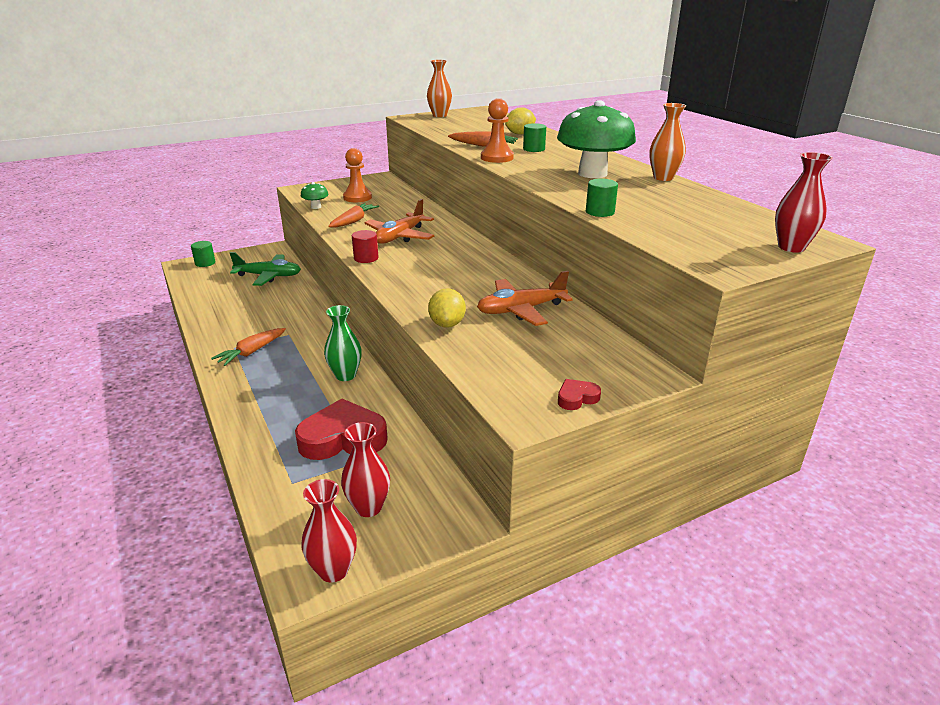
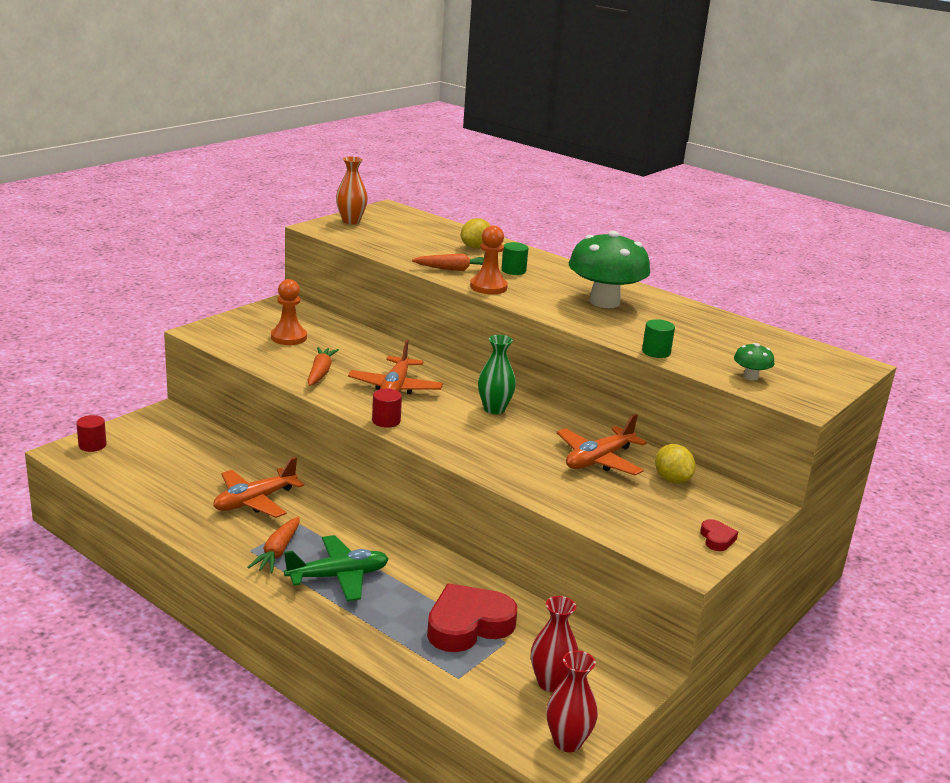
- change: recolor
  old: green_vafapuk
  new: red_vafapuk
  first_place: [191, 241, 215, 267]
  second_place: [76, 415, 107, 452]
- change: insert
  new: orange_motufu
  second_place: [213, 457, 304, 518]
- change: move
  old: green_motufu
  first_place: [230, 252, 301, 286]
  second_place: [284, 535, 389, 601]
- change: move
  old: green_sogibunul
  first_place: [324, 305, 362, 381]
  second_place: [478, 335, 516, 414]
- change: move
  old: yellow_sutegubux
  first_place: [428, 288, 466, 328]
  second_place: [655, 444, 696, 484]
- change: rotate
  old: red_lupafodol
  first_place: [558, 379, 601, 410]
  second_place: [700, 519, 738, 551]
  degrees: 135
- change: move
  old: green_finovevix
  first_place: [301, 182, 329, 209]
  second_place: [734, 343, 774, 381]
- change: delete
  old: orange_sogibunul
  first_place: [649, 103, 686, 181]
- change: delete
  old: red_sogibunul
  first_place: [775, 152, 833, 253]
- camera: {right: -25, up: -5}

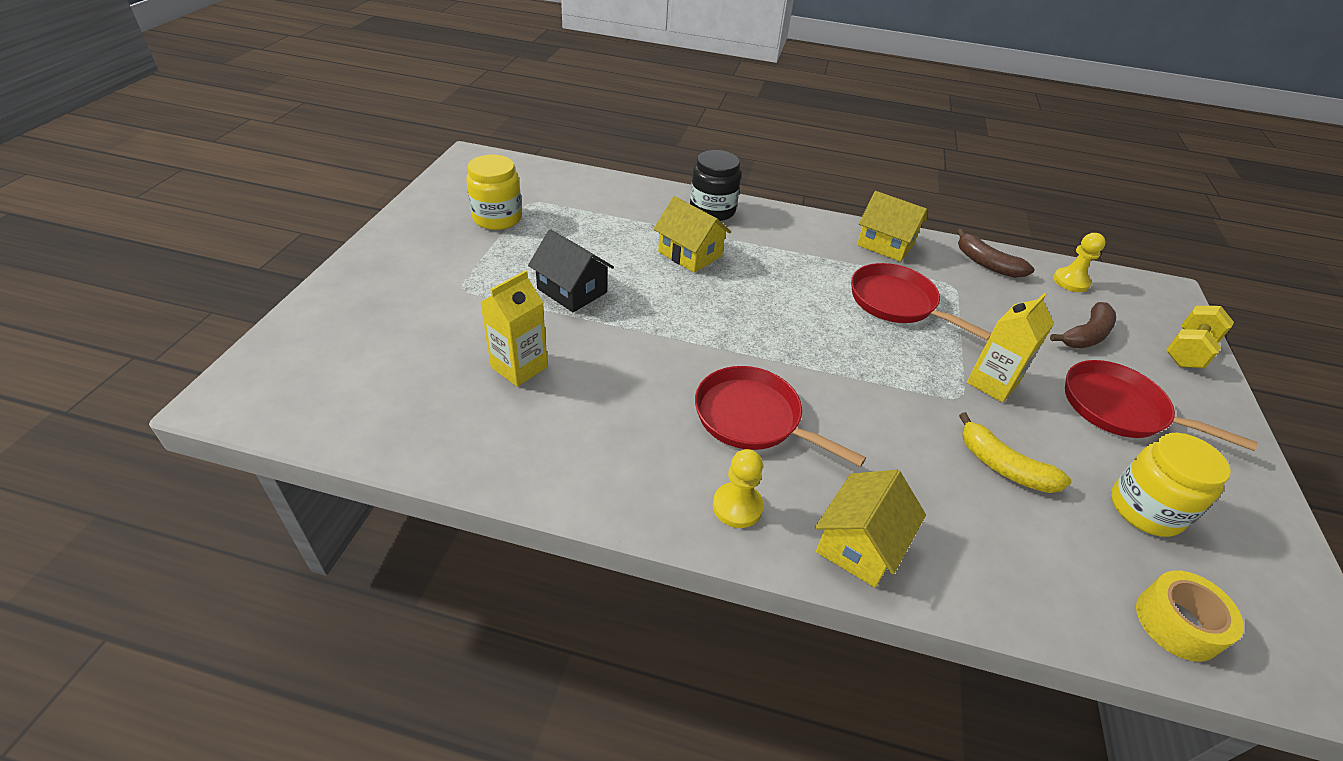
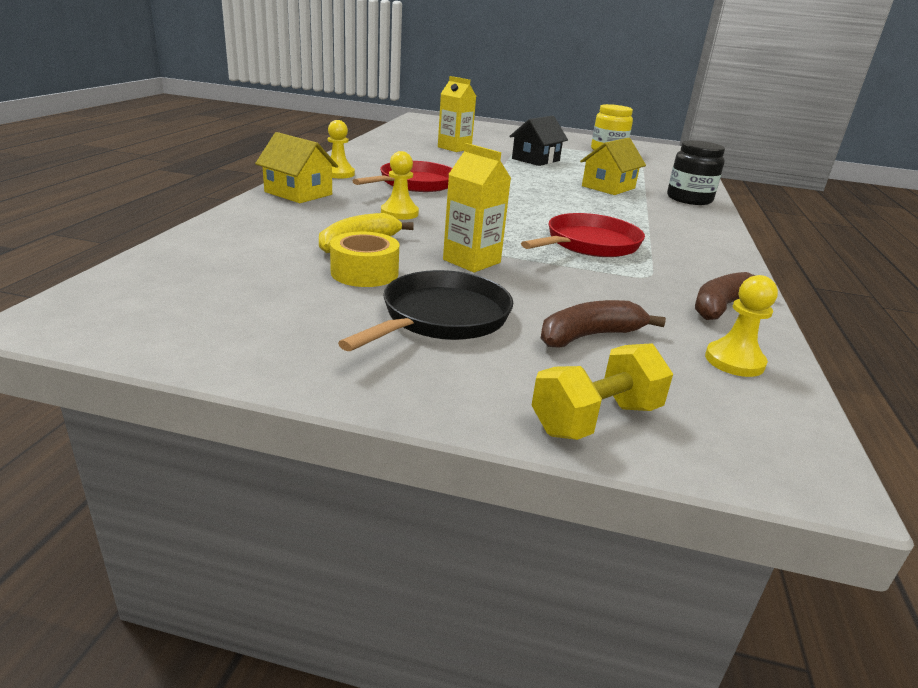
- change: move
  old: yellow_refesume
  first_place: [1136, 570, 1244, 662]
  second_place: [330, 232, 399, 287]
- change: recolor
  old: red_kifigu
  new: black_kifigu
  first_place: [1065, 360, 1258, 451]
  second_place: [338, 270, 513, 351]
- change: insert
  new: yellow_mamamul
  second_place: [381, 151, 419, 220]
- change: rotate
  old: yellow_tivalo
  first_place: [1166, 306, 1234, 368]
  second_place: [531, 343, 673, 440]
  degrees: -75
- change: rotate
  old: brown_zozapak
  first_place: [1050, 302, 1116, 348]
  second_place: [541, 300, 666, 348]
  degrees: 105
- change: delete
  old: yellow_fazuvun
  first_place: [857, 191, 927, 262]
- change: delete
  old: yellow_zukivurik
  first_place: [1111, 433, 1231, 537]
- camera: {right: 90, up: -15}

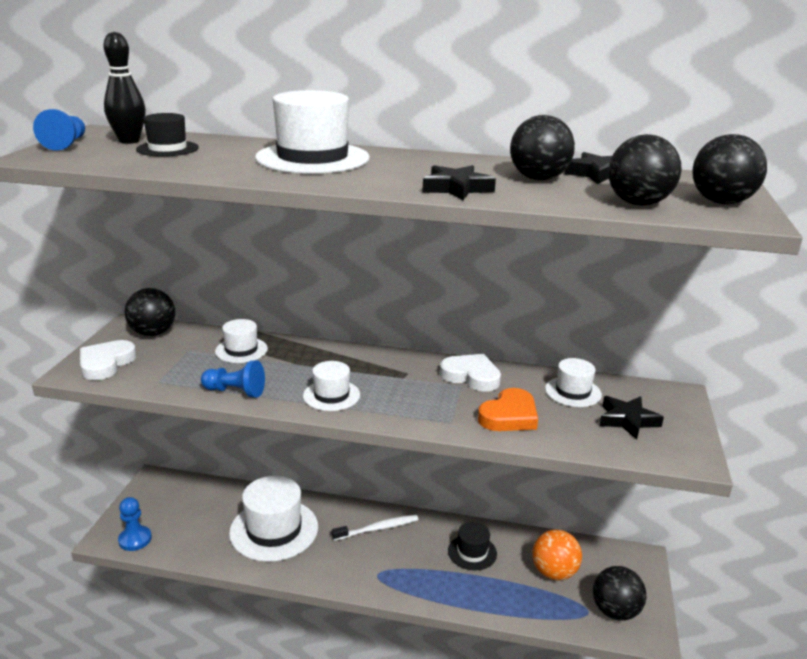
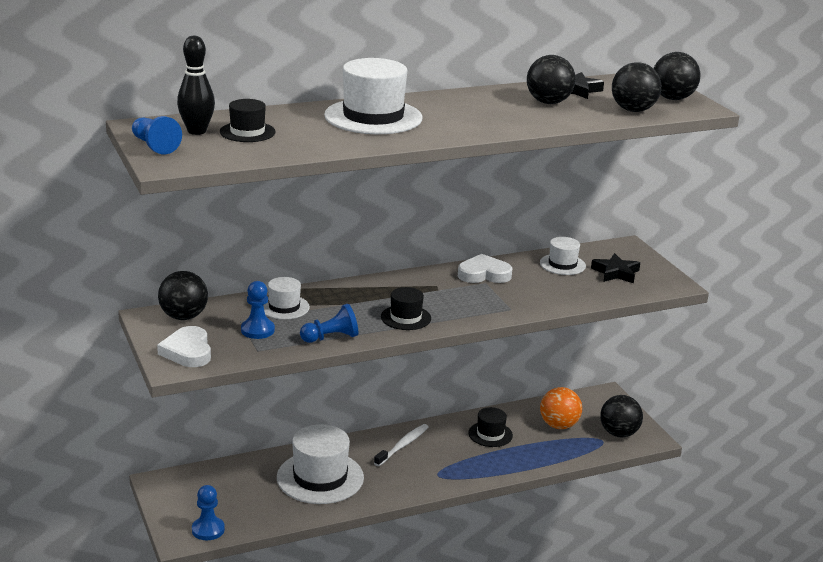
- change: insert
  new: blue_mamamul
  second_place: [241, 281, 275, 339]
- change: recolor
  old: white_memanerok
  new: black_memanerok
  first_place: [303, 361, 360, 411]
  second_place: [381, 287, 431, 330]
- change: delete
  old: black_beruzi
  first_place: [422, 165, 496, 200]
- change: delete
  old: orange_lupafodol
  first_place: [478, 388, 538, 431]
- camera: {right: -35, up: 0}

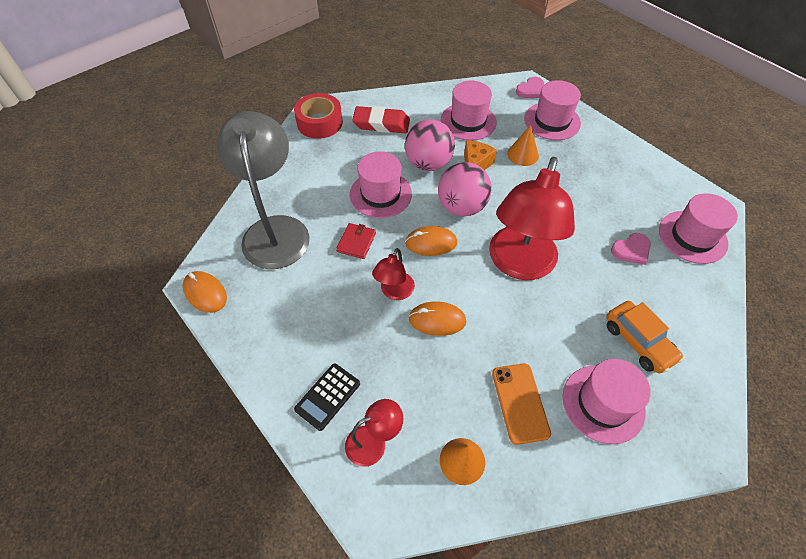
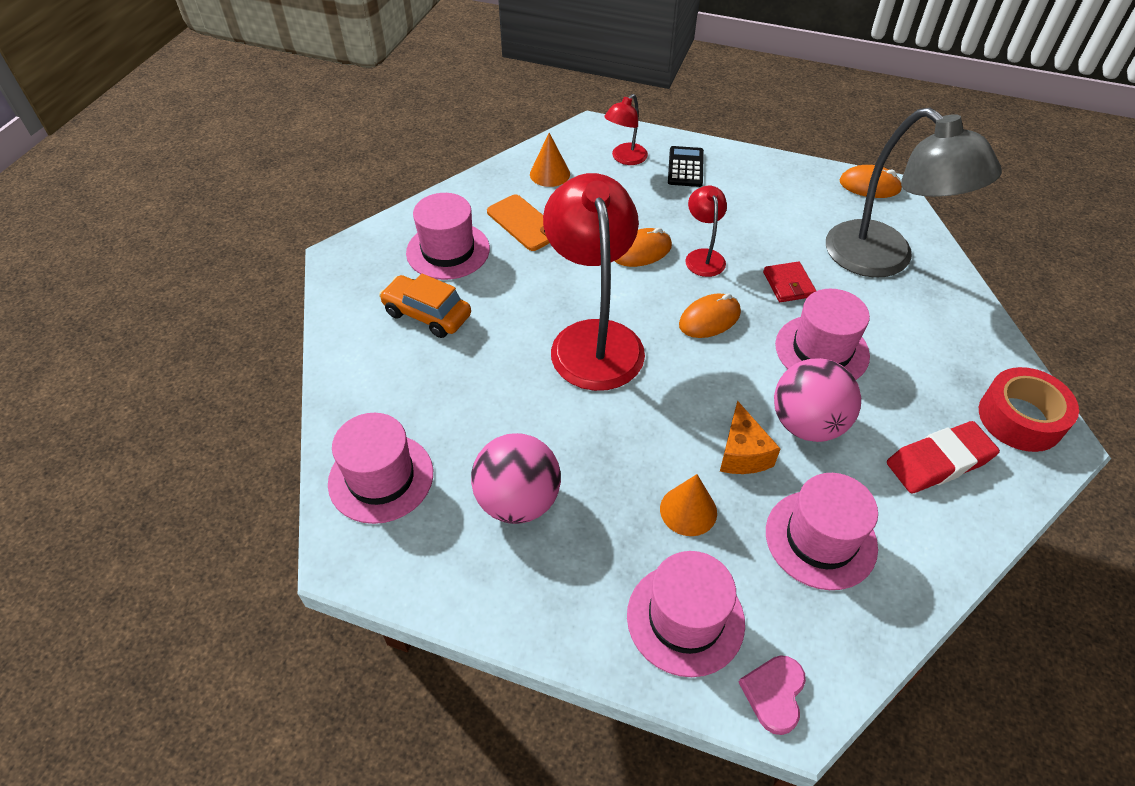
- change: move
  old: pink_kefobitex
  first_place: [438, 162, 492, 216]
  second_place: [471, 433, 561, 524]
- change: delete
  old: pink_lupafodol
  first_place: [611, 233, 651, 265]
- camera: {right: 150, up: -5}

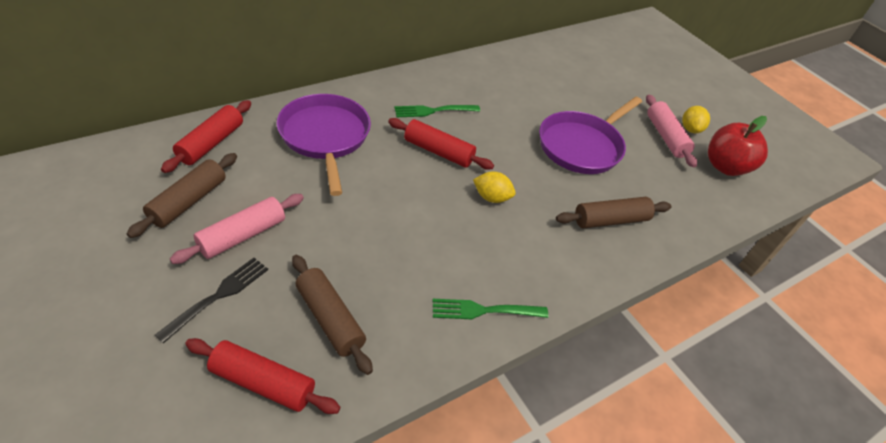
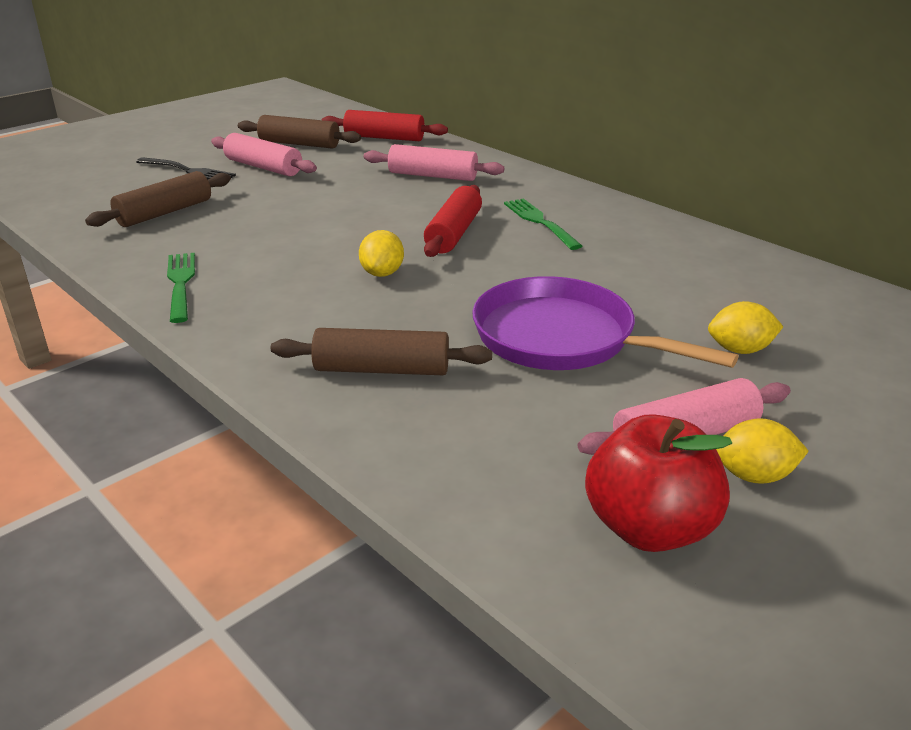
- change: rotate
  old: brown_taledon
  first_place: [556, 197, 671, 228]
  second_place: [271, 328, 492, 375]
  degrees: -60
- change: replace
  old: purple_kifigu
  new: pink_taledon
  first_place: [276, 94, 371, 196]
  second_place: [364, 144, 504, 181]
- change: insert
  new: yellow_sutegubux
  second_place: [708, 301, 783, 354]
- change: delete
  old: red_taledon
  first_place: [185, 338, 340, 414]
- camera: {right: 85, up: -15}

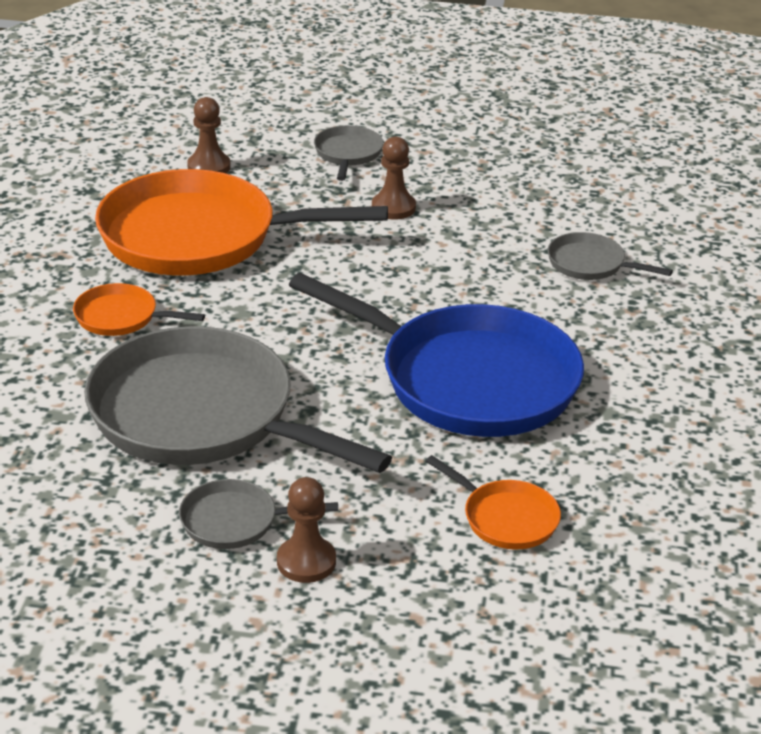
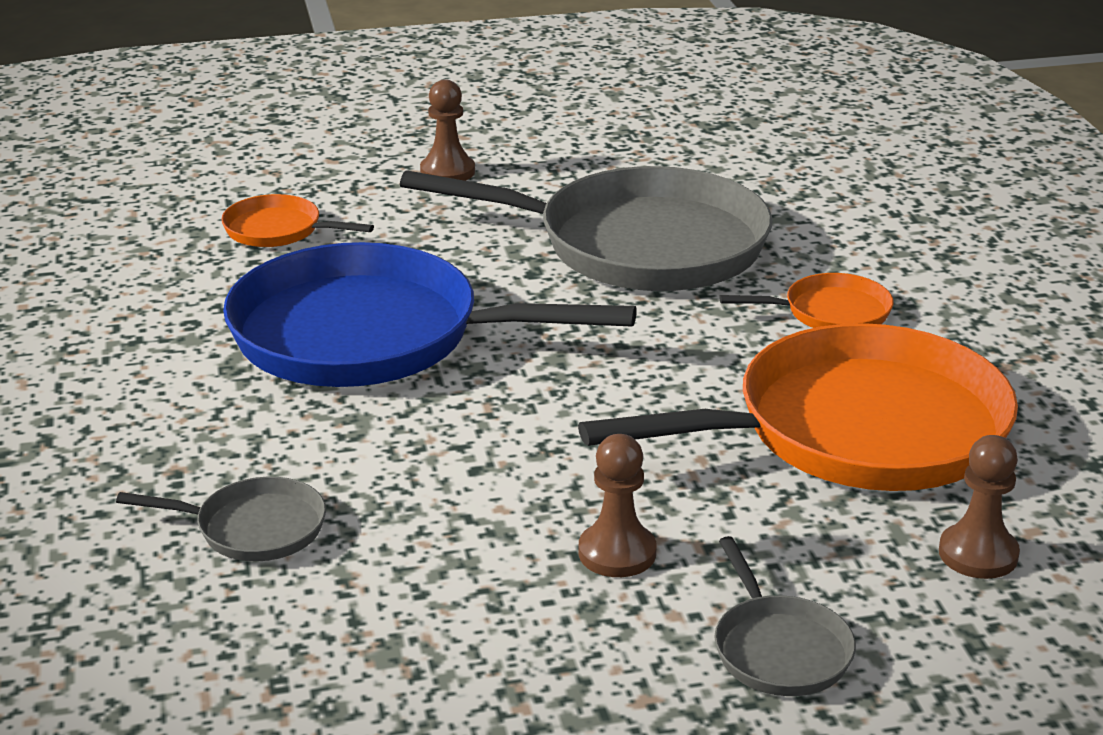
- change: delete
  old: grey_kifigu
  first_place: [179, 479, 338, 549]
- camera: {right: 160, up: -5}

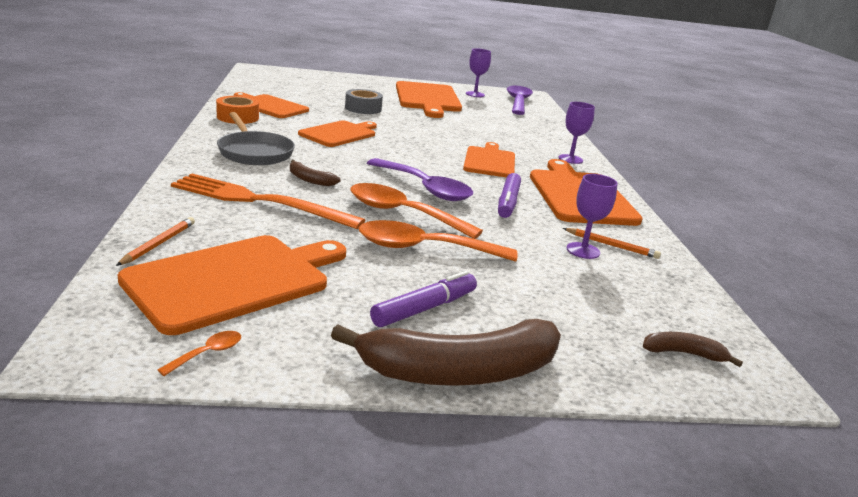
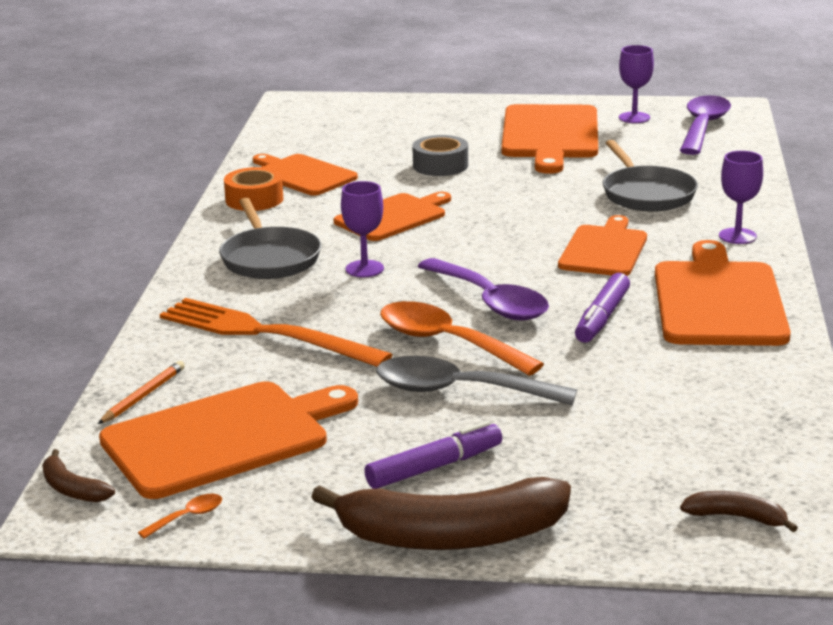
- change: move
  old: brown_zozapak
  first_place: [290, 160, 341, 186]
  second_place: [42, 449, 115, 502]
- change: move
  old: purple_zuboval
  first_place: [567, 174, 618, 259]
  second_place: [341, 181, 384, 277]
- change: recolor
  old: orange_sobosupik
  new: grey_sobosupik
  first_place: [359, 220, 518, 262]
  second_place: [376, 356, 577, 405]
- change: insert
  new: grey_kifigu
  second_place: [603, 140, 698, 212]
- change: delete
  old: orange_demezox
  first_place: [563, 228, 661, 259]
- camera: {right: 15, up: 0}

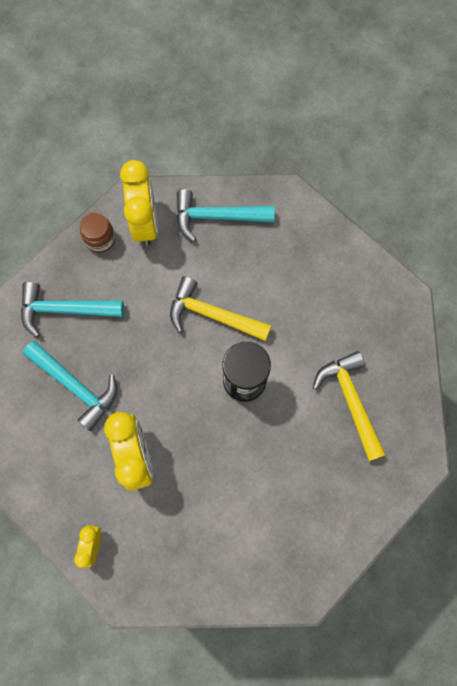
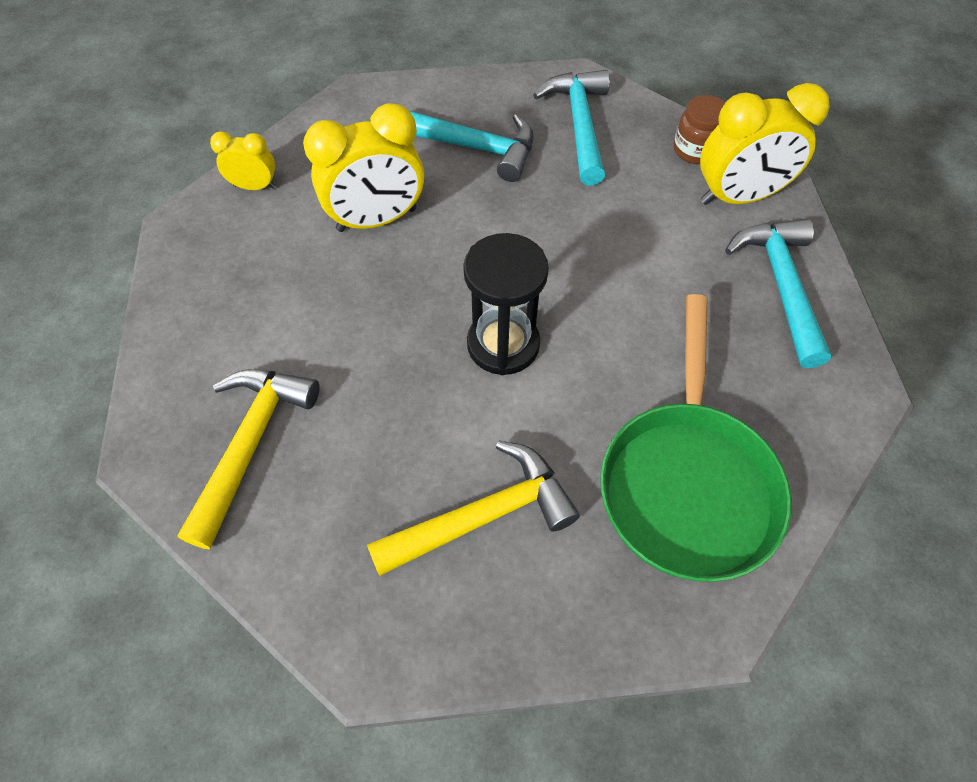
- change: move
  old: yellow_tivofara
  first_place: [170, 276, 271, 341]
  second_place: [177, 369, 320, 549]
- change: rotate
  old: turquoise_tivofara
  first_place: [23, 341, 117, 431]
  second_place: [409, 111, 534, 182]
  degrees: -105
- change: insert
  new: green_kifigu
  second_place: [600, 294, 792, 582]
- camera: {right: 85, up: -15}

